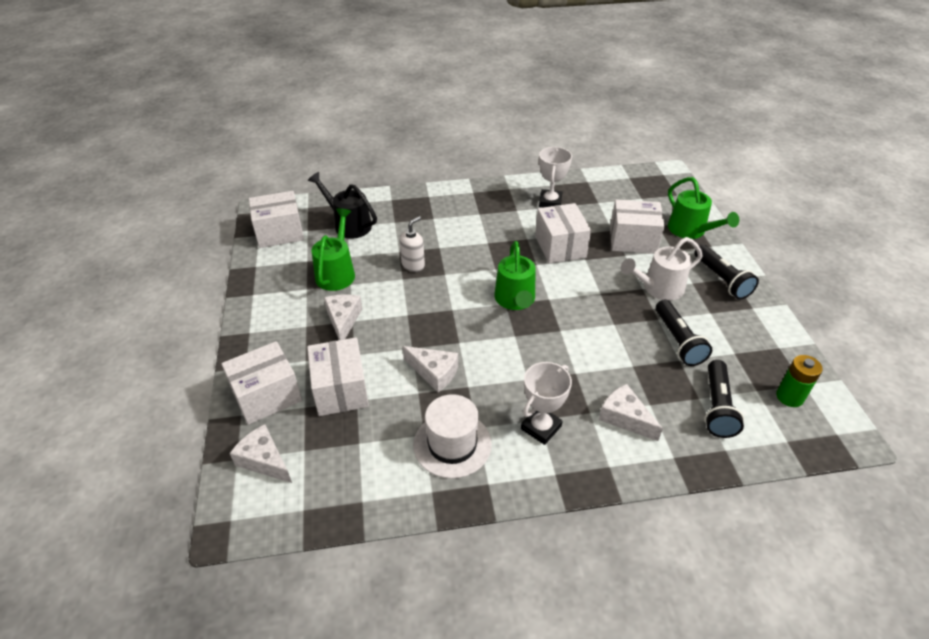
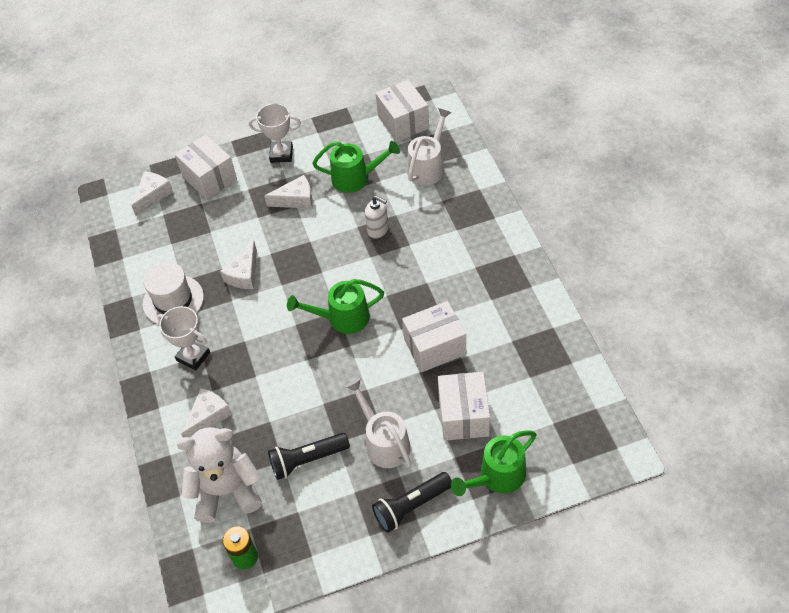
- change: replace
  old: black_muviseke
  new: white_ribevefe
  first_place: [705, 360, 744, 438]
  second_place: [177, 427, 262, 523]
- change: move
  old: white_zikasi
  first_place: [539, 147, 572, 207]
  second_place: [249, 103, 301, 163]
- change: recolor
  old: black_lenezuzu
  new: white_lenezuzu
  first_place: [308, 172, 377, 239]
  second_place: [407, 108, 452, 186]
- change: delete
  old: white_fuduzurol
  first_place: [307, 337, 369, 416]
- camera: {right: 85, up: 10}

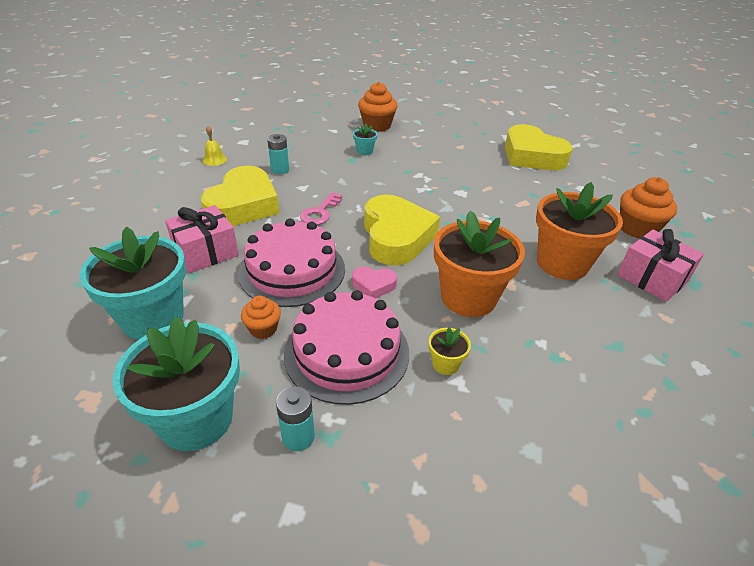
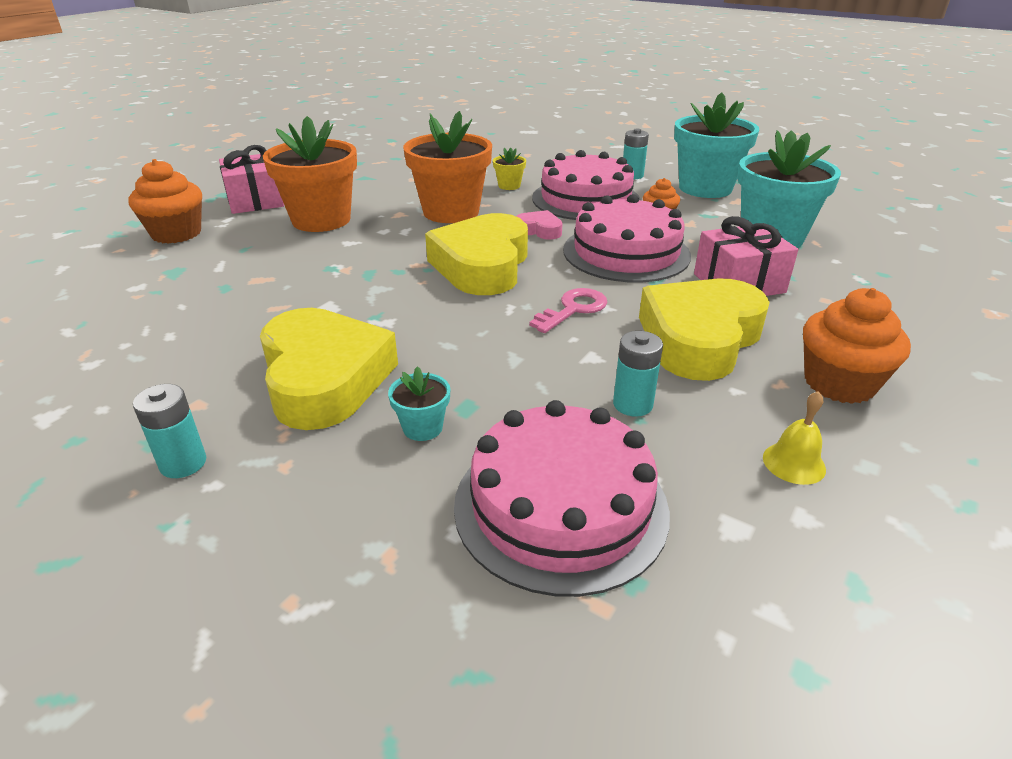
- change: insert
  new: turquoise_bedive
  second_place: [133, 384, 206, 478]
- change: move
  old: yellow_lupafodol
  first_place: [505, 124, 572, 170]
  second_place: [260, 308, 398, 430]
- change: insert
  new: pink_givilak
  second_place: [454, 400, 670, 597]
- change: move
  old: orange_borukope
  first_place: [358, 82, 398, 132]
  second_place: [803, 288, 911, 404]
- camera: {right: -160, up: -5}

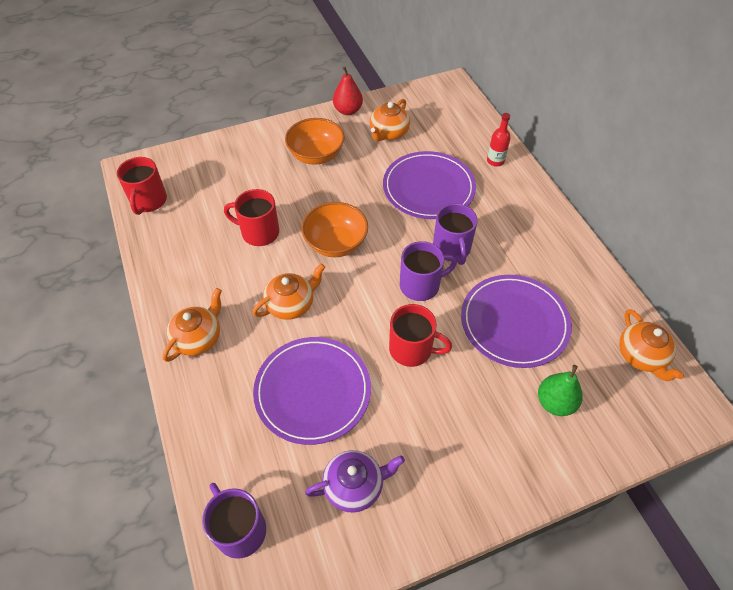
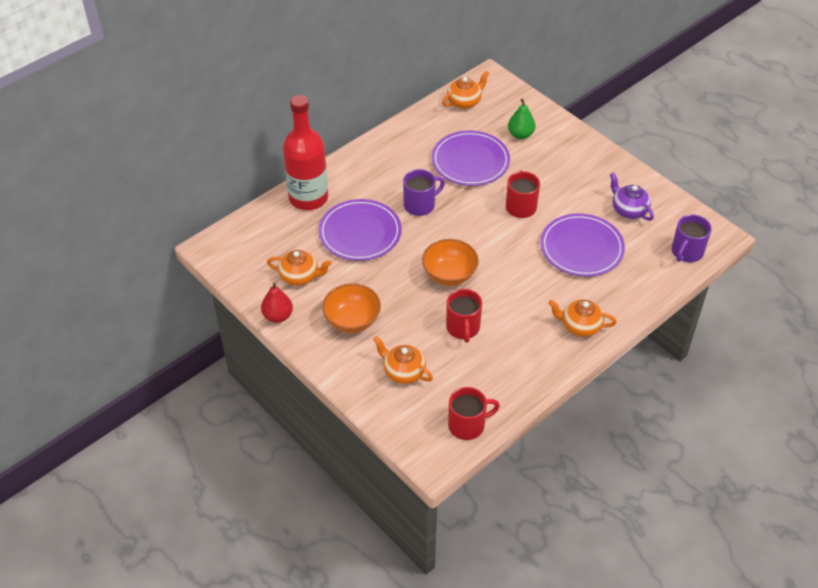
- change: resize
  old: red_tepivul
  first_place: [487, 113, 511, 167]
  second_place: [283, 95, 328, 210]
  factor: 2.47
- change: move
  old: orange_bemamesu
  first_place: [252, 264, 325, 320]
  second_place: [373, 336, 433, 384]
- change: delete
  old: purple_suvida
  first_place: [400, 241, 457, 301]
- camera: {right: -110, up: -5}

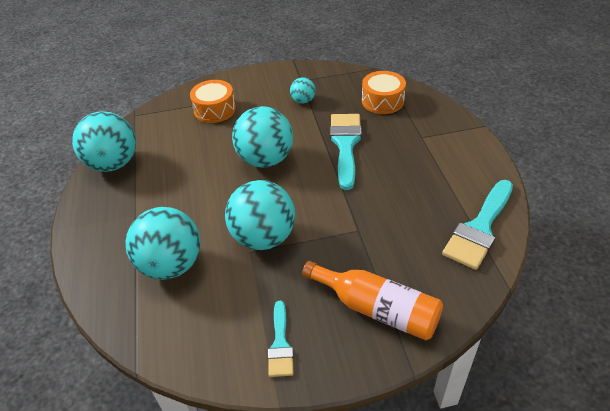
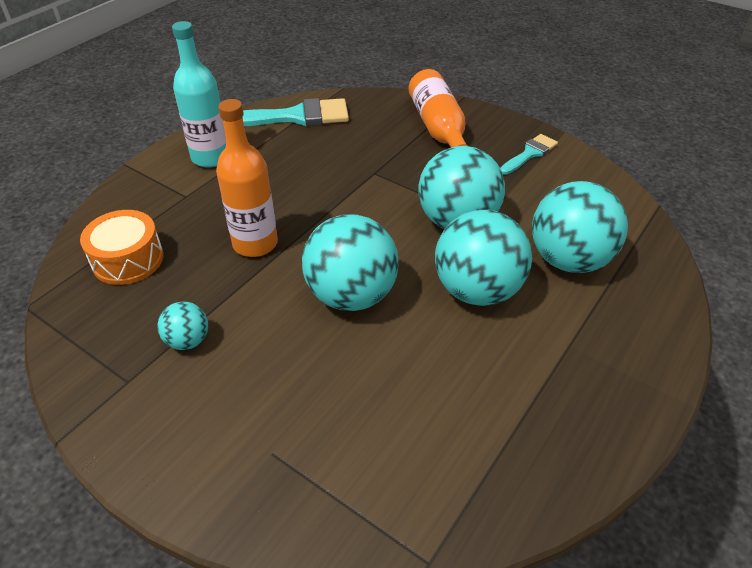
- change: insert
  new: turquoise_tepivul
  second_place: [172, 21, 226, 167]
- change: replace
  old: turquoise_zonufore
  new: orange_tepivul
  first_place: [330, 114, 362, 190]
  second_place: [216, 99, 278, 257]
- change: move
  old: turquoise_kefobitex
  first_place: [72, 111, 136, 172]
  second_place: [435, 210, 532, 306]
- change: delete
  old: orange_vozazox
  first_place: [190, 80, 236, 123]
- camera: {right: -135, up: 0}

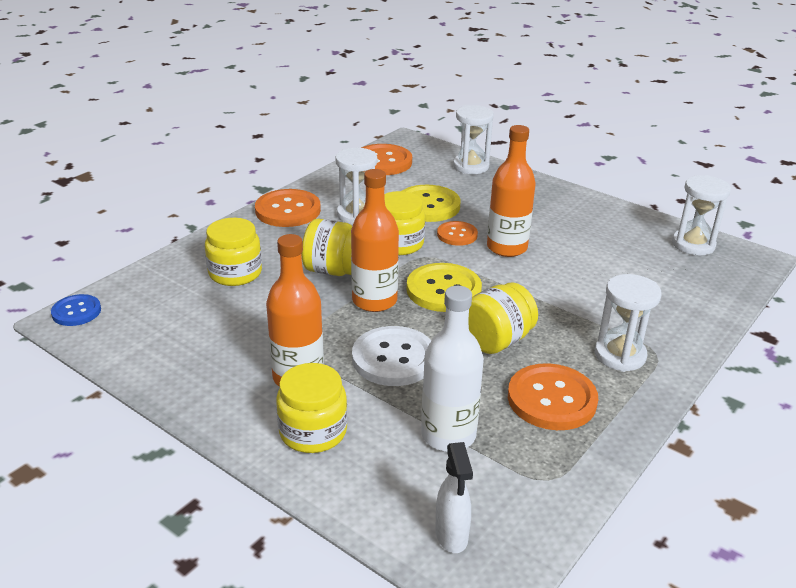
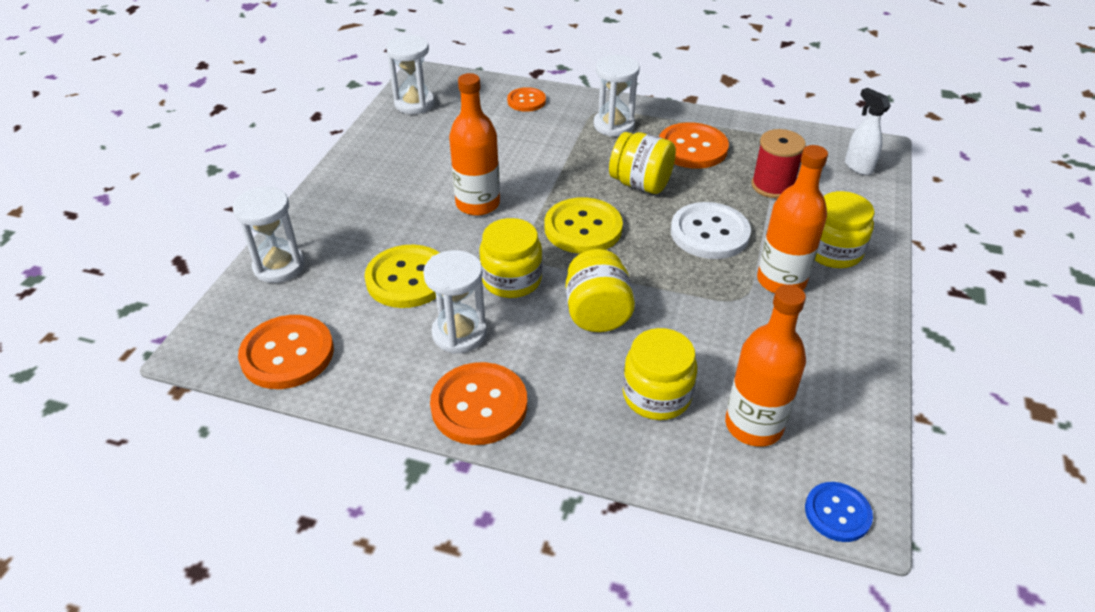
- change: move
  old: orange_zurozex
  first_place: [437, 221, 478, 246]
  second_place: [507, 87, 546, 112]
- change: move
  old: orange_tepivul
  first_place: [351, 169, 399, 312]
  second_place: [725, 284, 806, 447]
- change: replace
  old: white_tepivul
  new: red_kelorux
  first_place: [421, 286, 484, 451]
  second_place: [752, 129, 806, 198]
- change: rotate
  old: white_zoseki
  first_place: [435, 442, 473, 553]
  second_place: [845, 88, 891, 175]
  degrees: -90
- camera: {right: -110, up: 10}

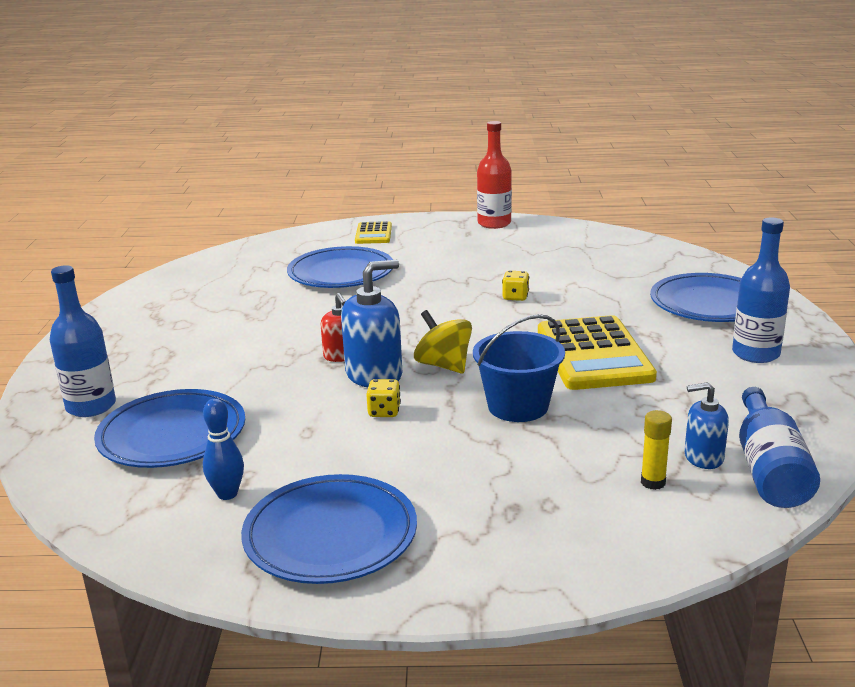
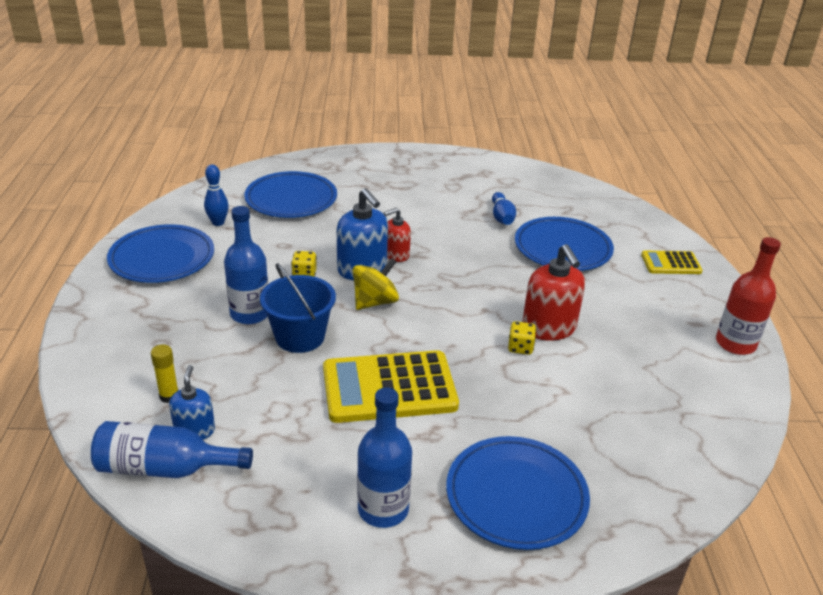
- change: move
  old: blue_tepivul
  first_place: [50, 265, 116, 417]
  second_place: [224, 206, 268, 324]
- change: insert
  new: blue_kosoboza
  second_place: [492, 192, 516, 225]
- change: insert
  new: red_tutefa
  second_place: [522, 244, 585, 341]
- camera: {right: 85, up: 10}

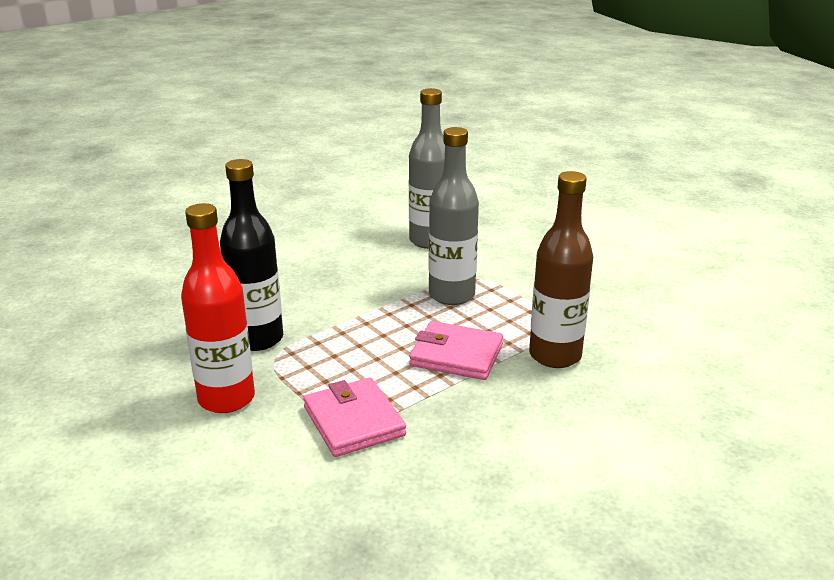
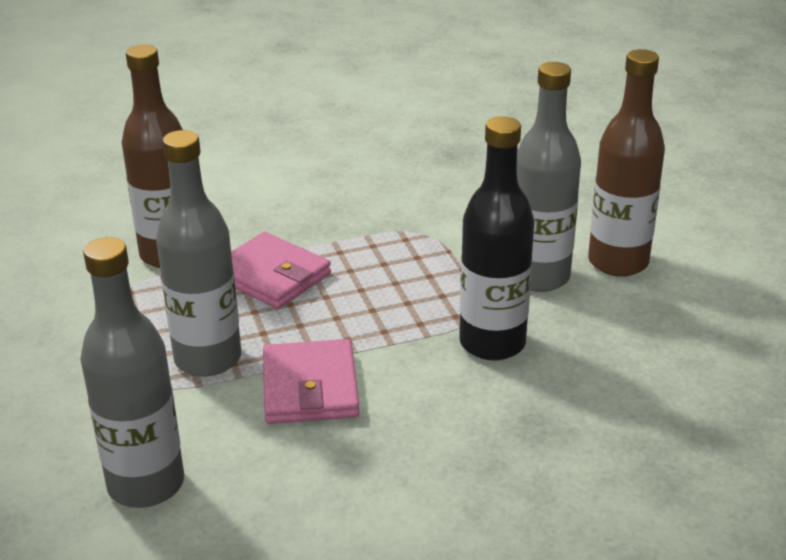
- change: move
  old: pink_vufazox
  first_place: [303, 378, 406, 457]
  second_place: [263, 339, 360, 424]
- change: recolor
  old: red_tepivul
  new: grey_tepivul
  first_place: [181, 203, 255, 413]
  second_place: [517, 62, 581, 292]
- change: insert
  new: brown_tepivul
  second_place: [588, 49, 665, 277]
- camera: {right: -160, up: 5}

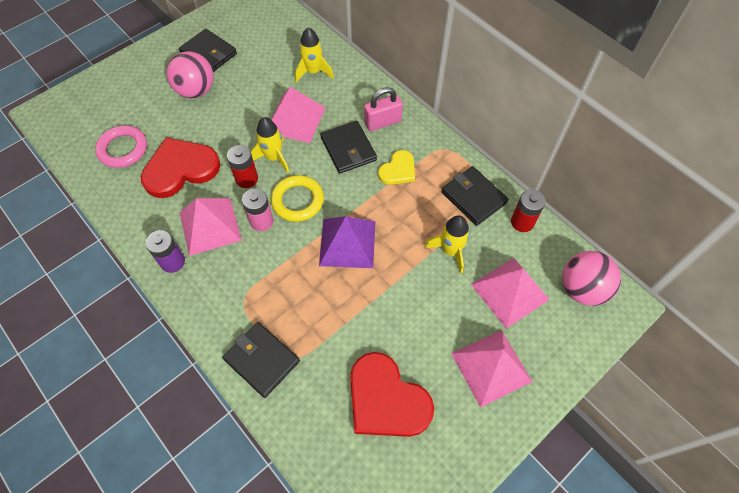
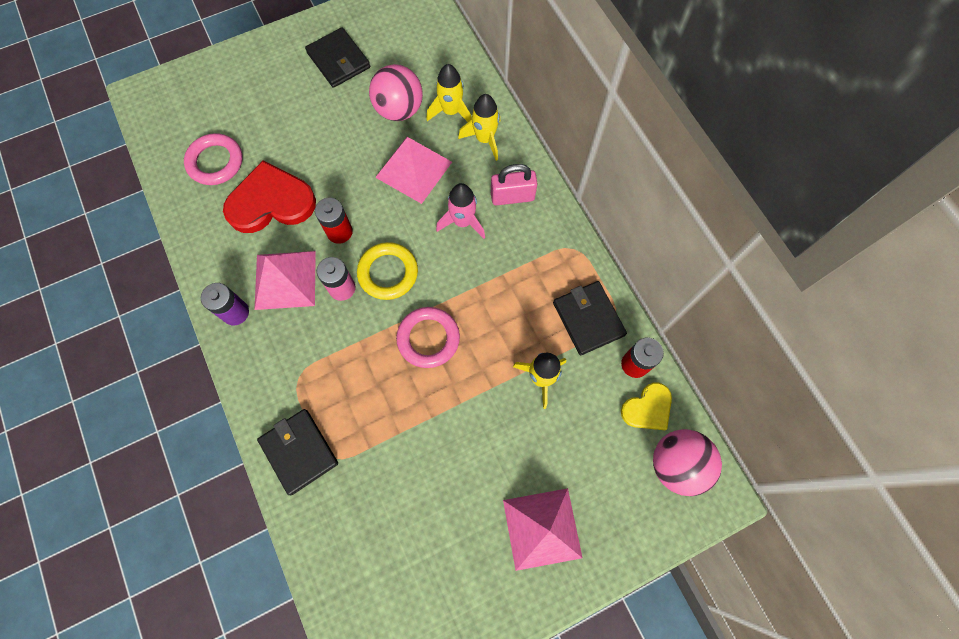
- change: move
  old: pink_kefobitex
  first_place: [167, 51, 214, 98]
  second_place: [369, 64, 423, 121]
- change: replace
  old: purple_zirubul
  new: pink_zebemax
  first_place: [319, 216, 375, 268]
  second_place: [396, 307, 460, 368]
- change: replace
  old: black_vufazox
  new: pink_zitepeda
  first_place: [320, 121, 377, 174]
  second_place: [436, 183, 485, 239]
- change: move
  old: yellow_zitepeda
  first_place: [251, 117, 289, 173]
  second_place: [458, 94, 500, 161]
- change: move
  old: yellow_lupafodol
  first_place: [378, 150, 415, 185]
  second_place: [621, 383, 672, 430]
- change: delete
  old: red_lupafodol
  first_place: [350, 352, 434, 437]
- change: delete
  old: pink_zirubul
  first_place: [471, 258, 550, 329]
- camera: {right: 15, up: 10}

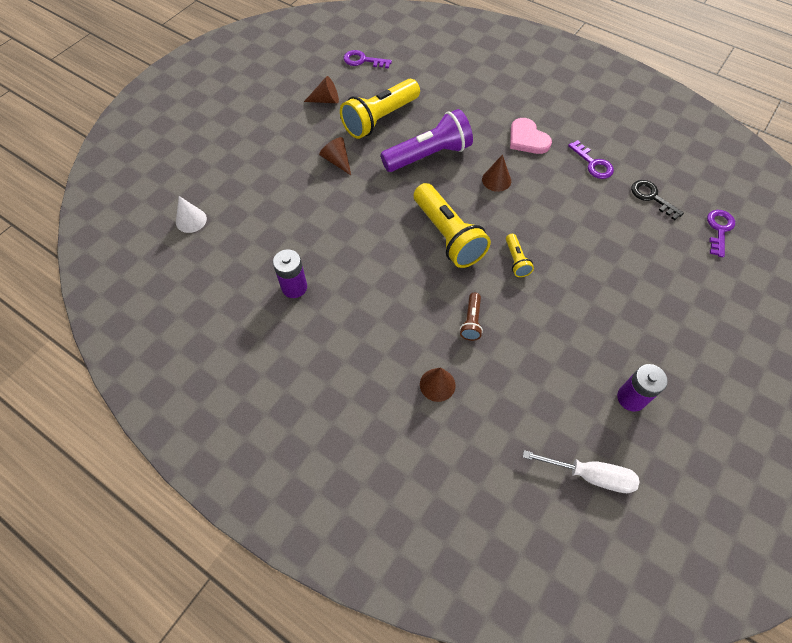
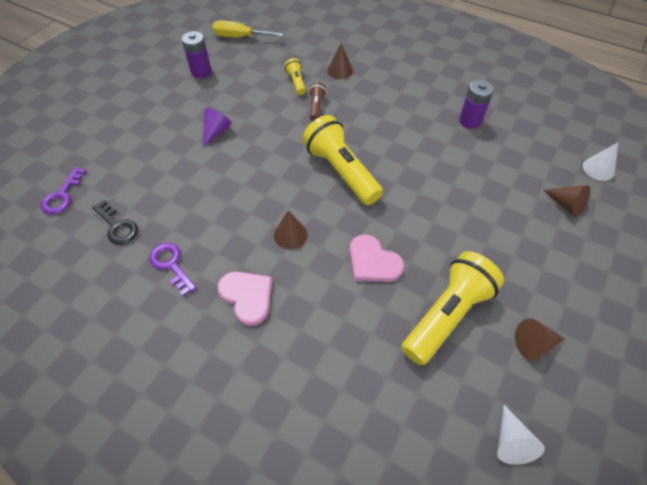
- change: insert
  new: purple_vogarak
  second_place: [203, 108, 232, 147]
- change: recolor
  old: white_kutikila
  new: yellow_kutikila
  first_place: [523, 450, 639, 493]
  second_place: [212, 20, 283, 37]
- change: move
  old: yellow_muviseke
  first_place: [506, 234, 534, 277]
  second_place: [285, 58, 306, 95]
- change: replace
  old: purple_muviseke
  new: pink_lupafodol
  first_place: [381, 109, 473, 172]
  second_place: [349, 234, 404, 282]
- change: replace
  old: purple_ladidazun
  new: white_vogarak
  first_place: [344, 50, 392, 69]
  second_place: [497, 405, 545, 465]
- change: move
  old: brown_vogarak
  first_place: [319, 137, 351, 175]
  second_place: [544, 185, 591, 217]
- camera: {right: 175, up: -5}

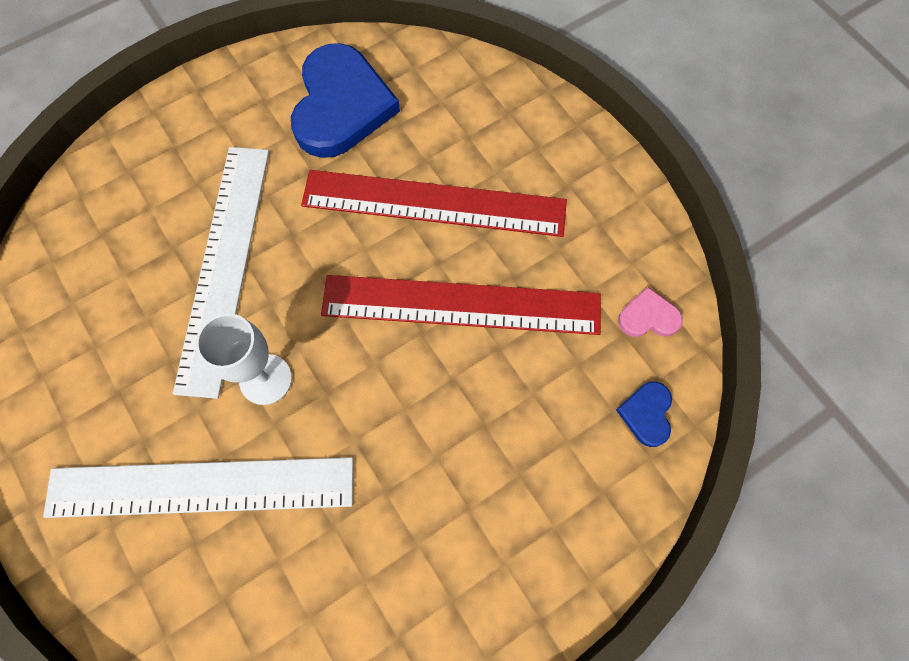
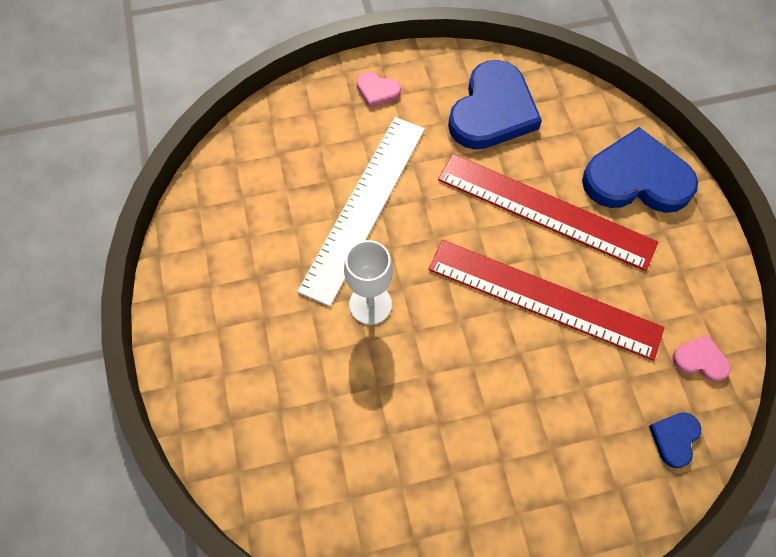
- change: insert
  new: pink_lupafodol
  second_place: [357, 72, 401, 108]
- change: insert
  new: blue_lupafodol
  second_place: [582, 127, 698, 213]
- change: delete
  old: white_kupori
  first_place: [43, 457, 353, 518]
- camera: {right: 20, up: -5}

